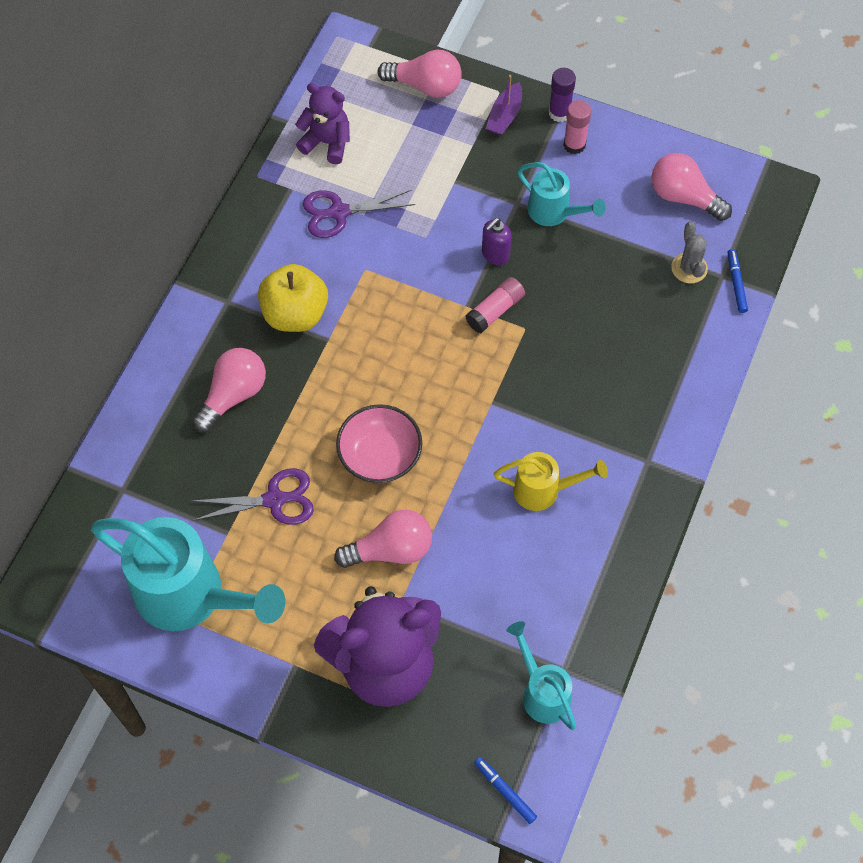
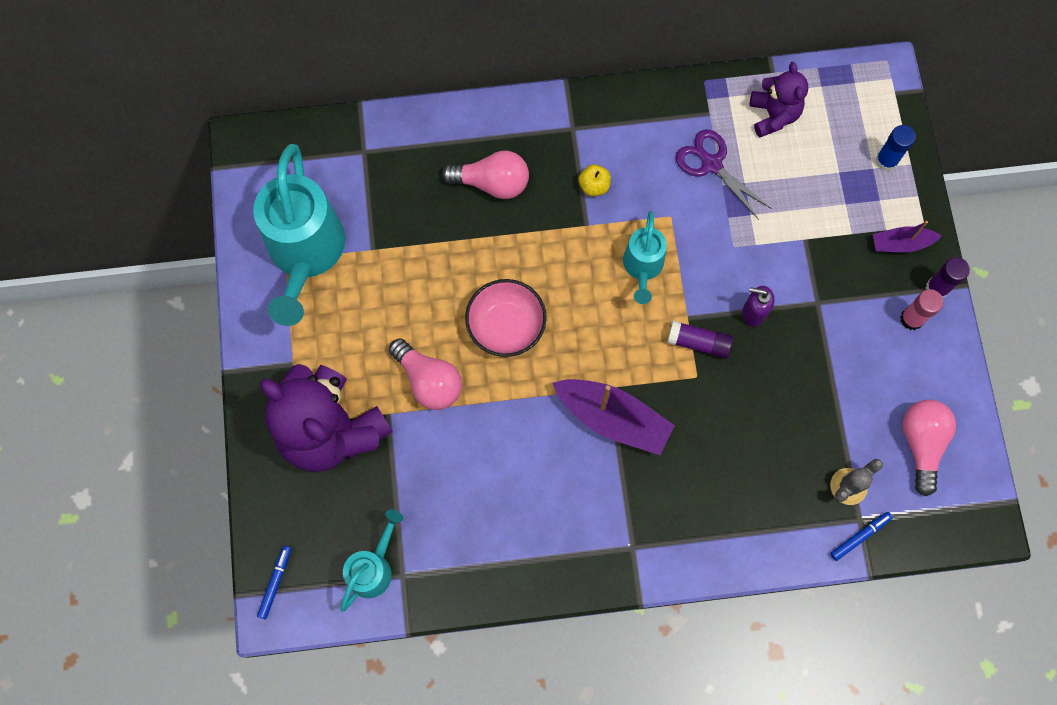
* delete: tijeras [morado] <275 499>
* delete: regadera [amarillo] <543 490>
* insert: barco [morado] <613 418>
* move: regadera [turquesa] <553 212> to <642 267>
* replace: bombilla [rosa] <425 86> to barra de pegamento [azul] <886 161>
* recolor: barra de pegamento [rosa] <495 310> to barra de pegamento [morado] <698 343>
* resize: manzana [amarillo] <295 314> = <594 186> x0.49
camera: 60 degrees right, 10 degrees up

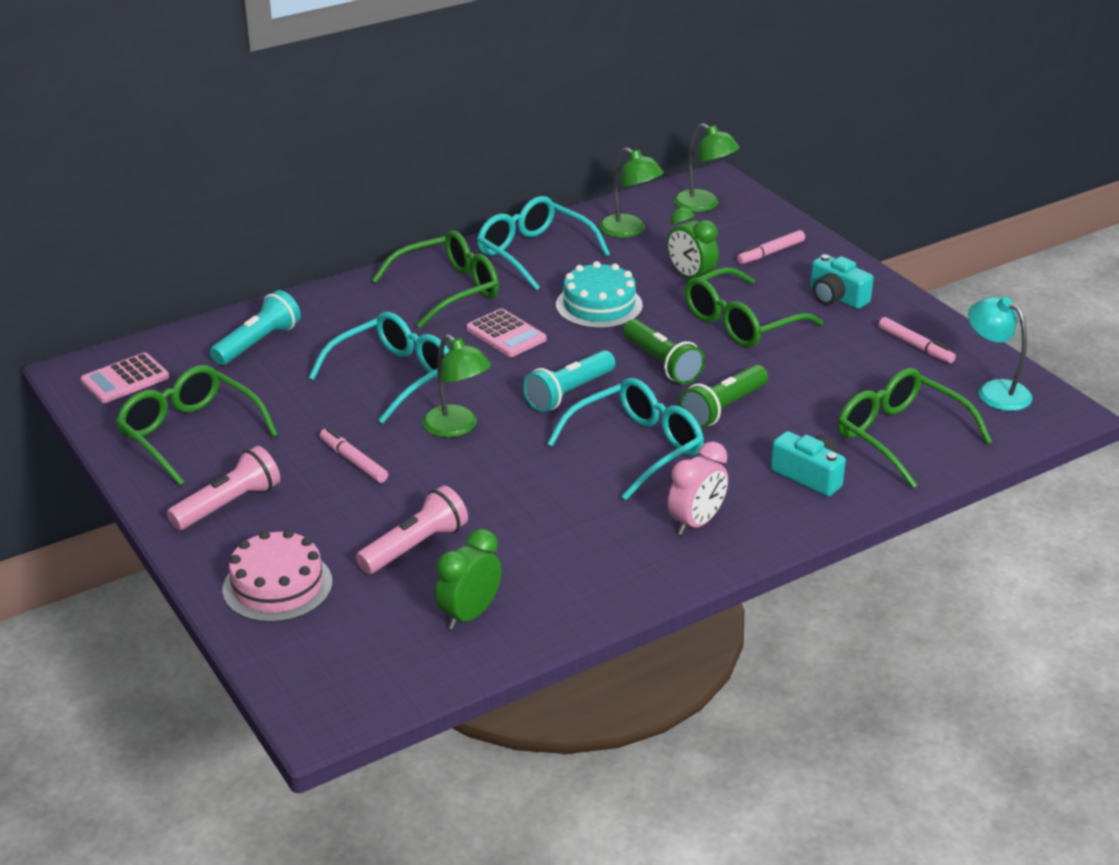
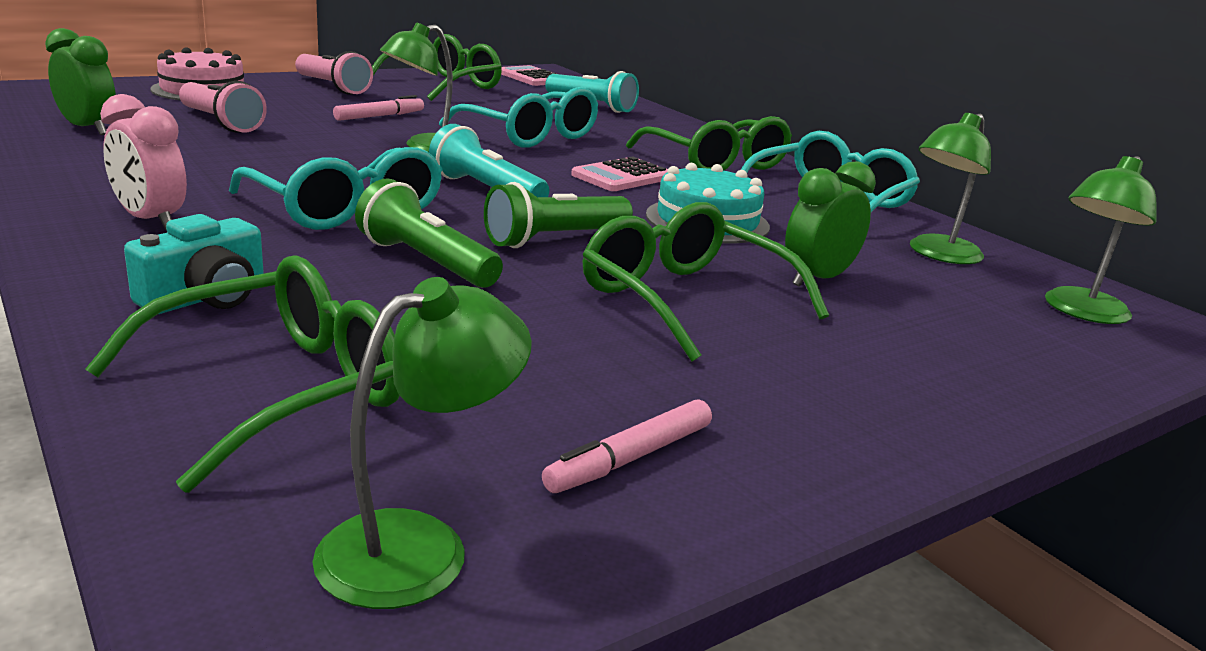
* delete: rotulador [rosa] <770 253>
* delete: cámara [turquesa] <836 297>
* recolor: lámpara [turquesa] <994 391> to lámpara [verde] <419 545>
camera: 85 degrees right, 10 degrees down

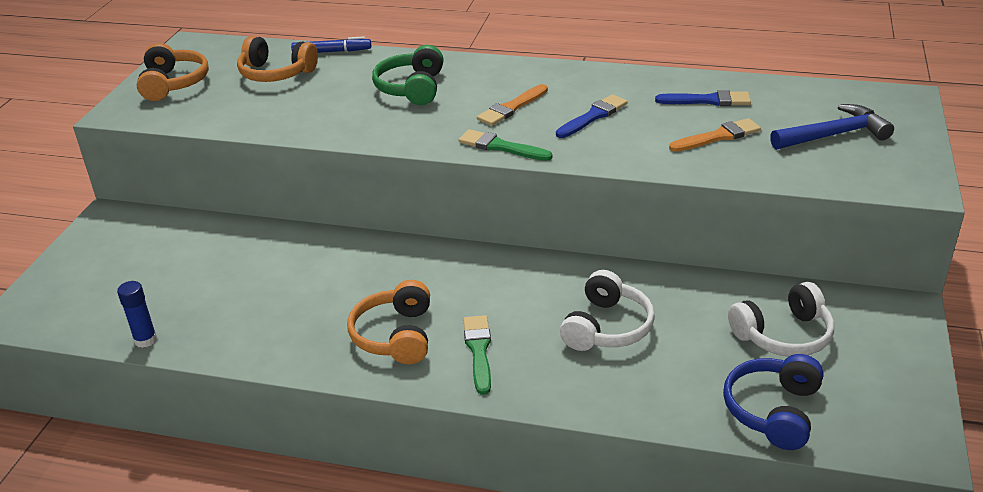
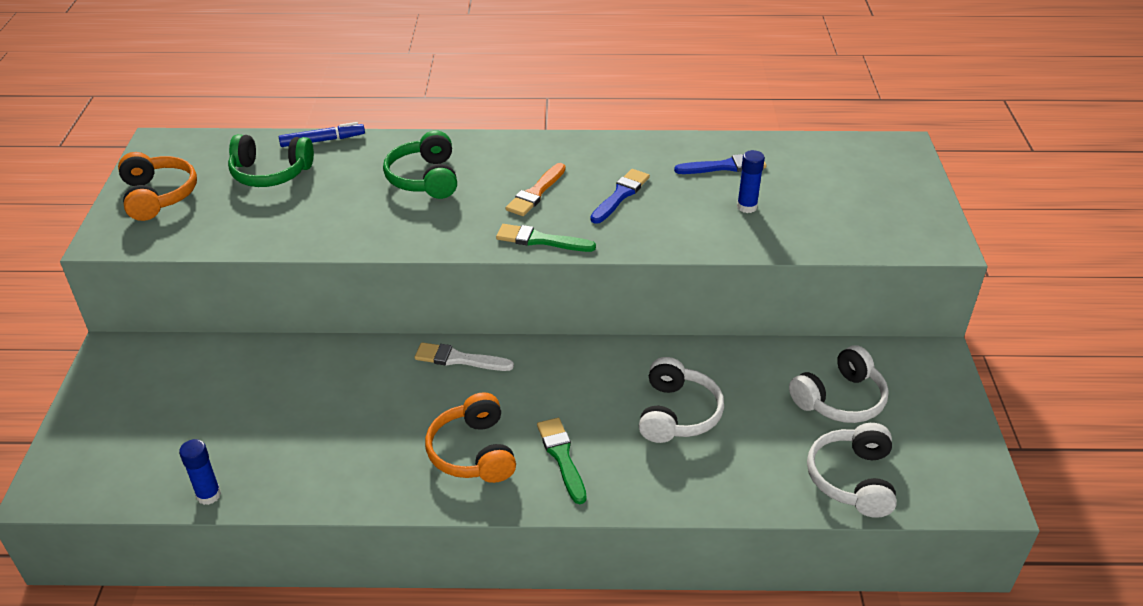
* delete: martillo [azul] <834 135>
* insert: pincel [blanco] <459 359>
* replace: pincel [naranja] <718 136> to barra de pegamento [azul] <747 207>
* recolor: auriculares [naranja] <276 73> to auriculares [verde] <270 173>
* recolor: auriculares [azul] <773 411> to auriculares [blanco] <852 479>
camera: 15 degrees left, 5 degrees up

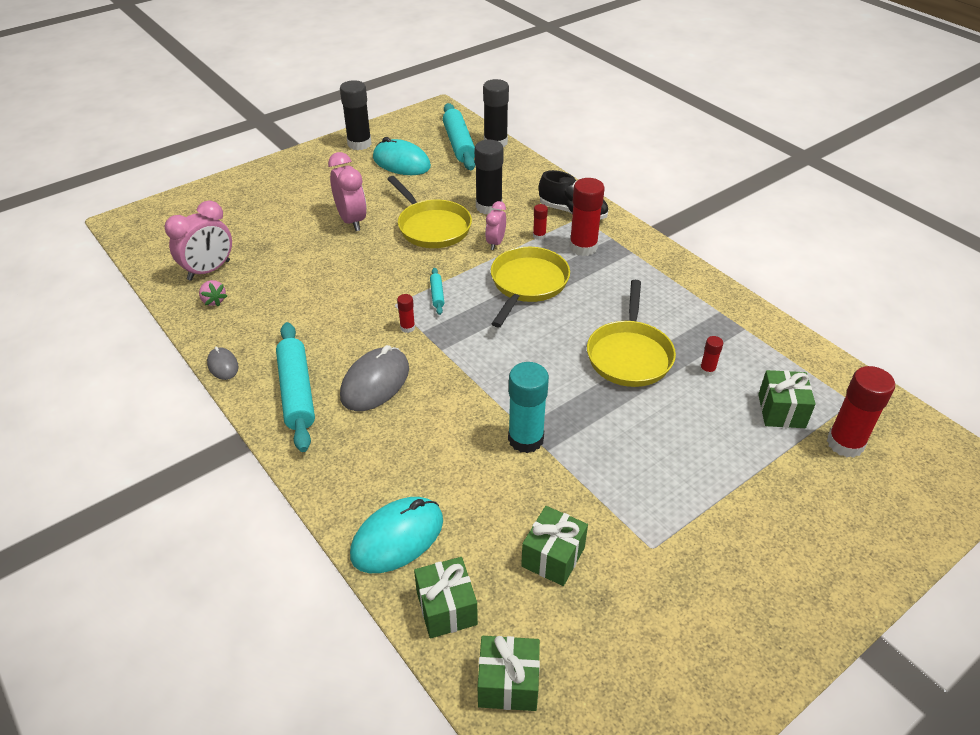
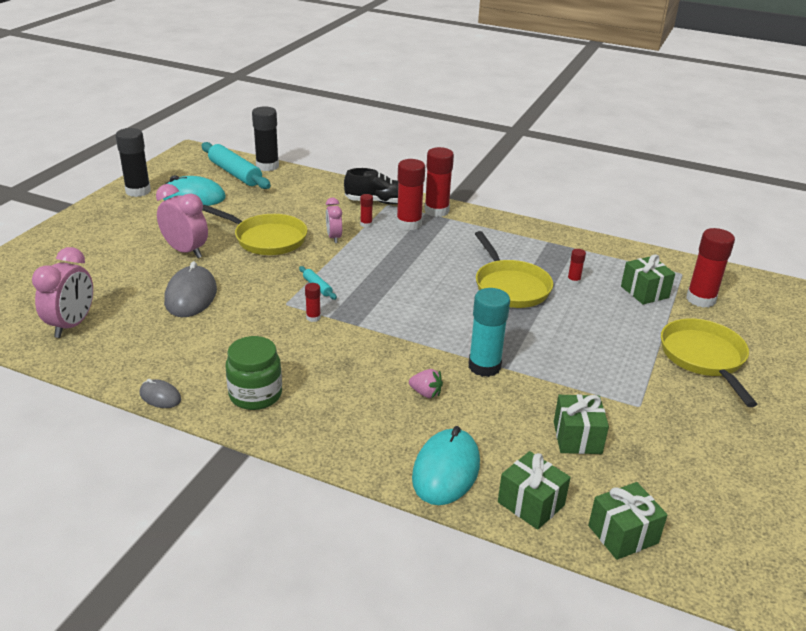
* delete: barra de pegamento [negro] <489 207>
* insert: barra de pegamento [rojo] <436 211>
* move: fresa [rosa] <214 301> to <426 393>
* move: ratón [gris] <375 382> to <191 296>
* move: sartén [amarillo] <527 284> to <704 358>
* replace: rodillo [turquesa] <297 392> to tarro [verde] <255 395>
camera: 30 degrees left, 10 degrees down

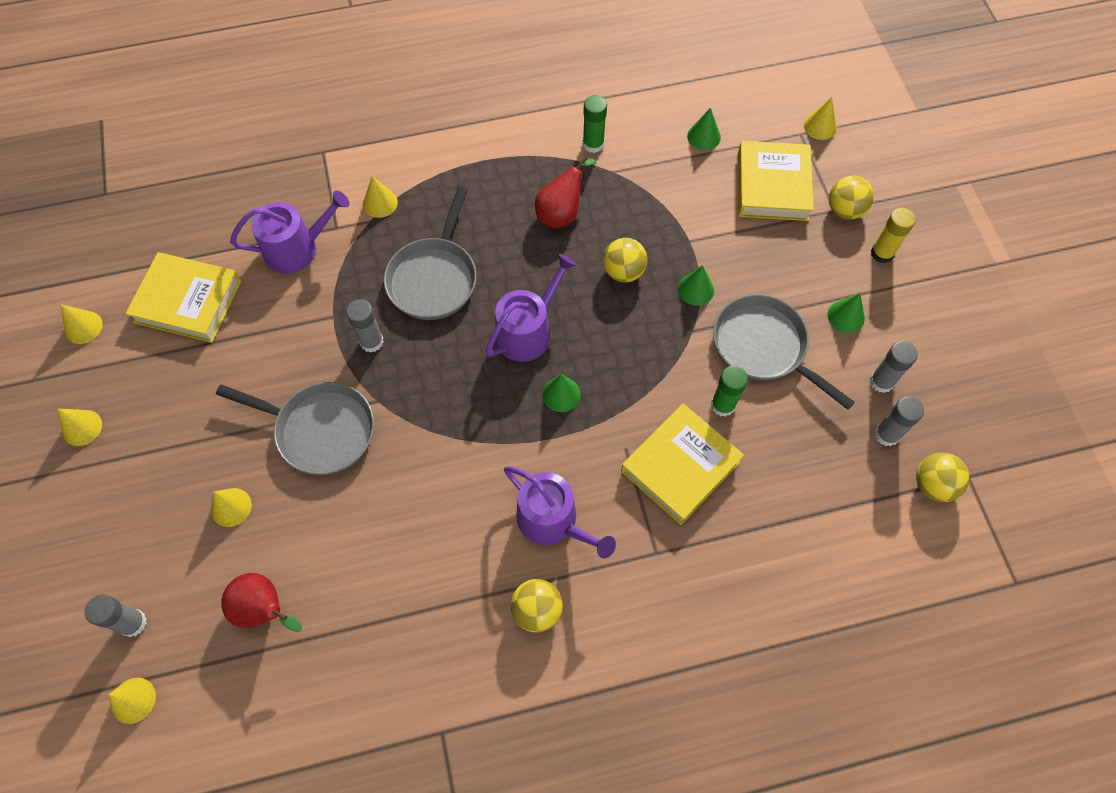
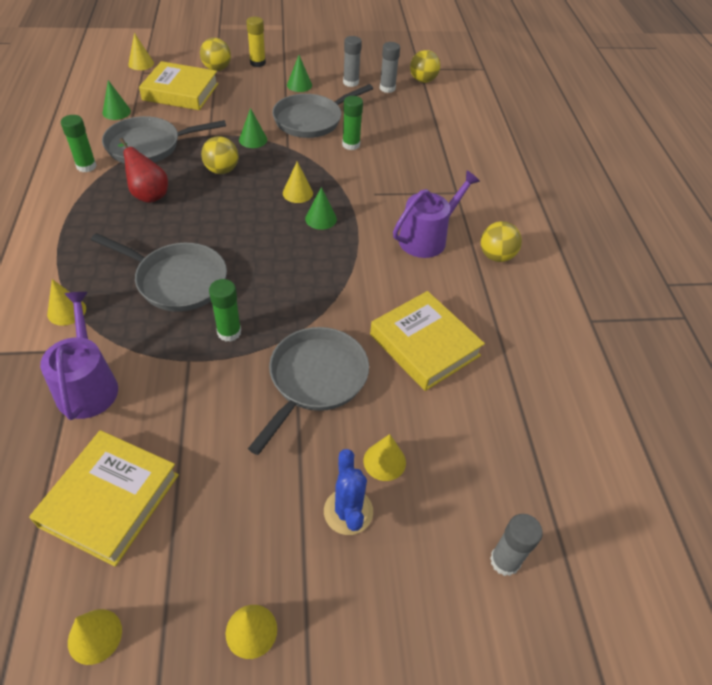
* delete: pera [rojo] <265 609>
* delete: regadera [morado] <528 331>
* insert: sartén [gris] <149 146>
* insert: cactus [azul] <348 511>
* move: cono [amarillo] <133 700> to <297 193>
* move: libro [amarillo] <680 466> to <424 345>
* recolor: barra de pegamento [gris] <371 341> to barra de pegamento [verde] <229 332>
camera: 85 degrees left, 15 degrees down

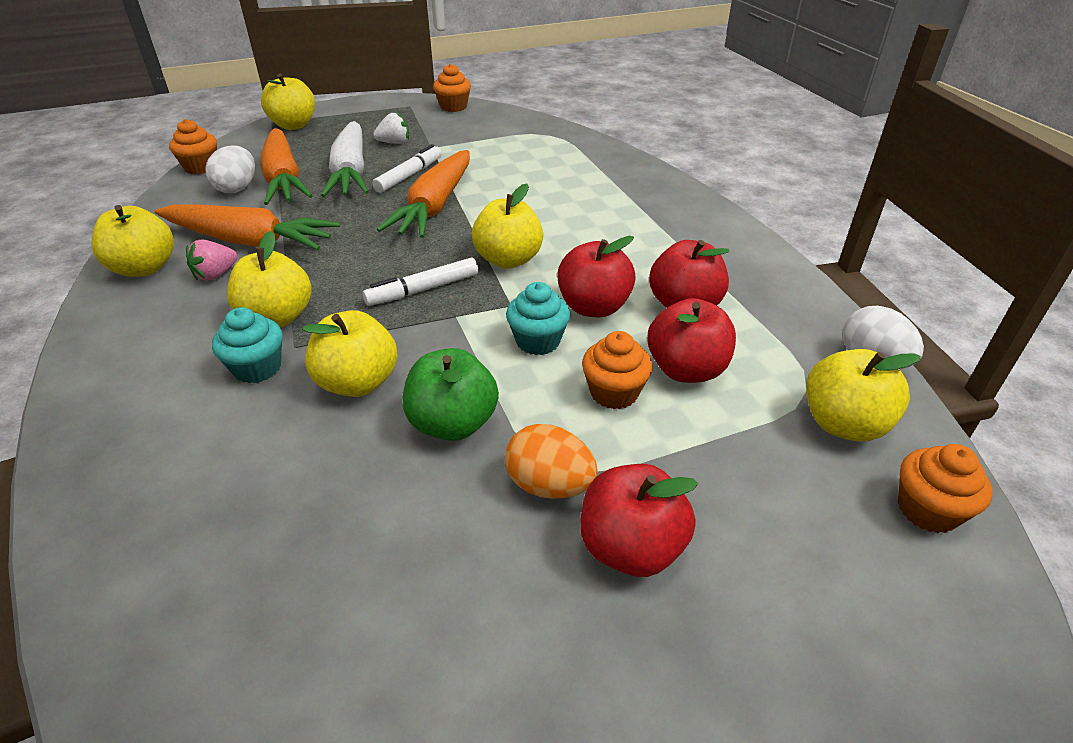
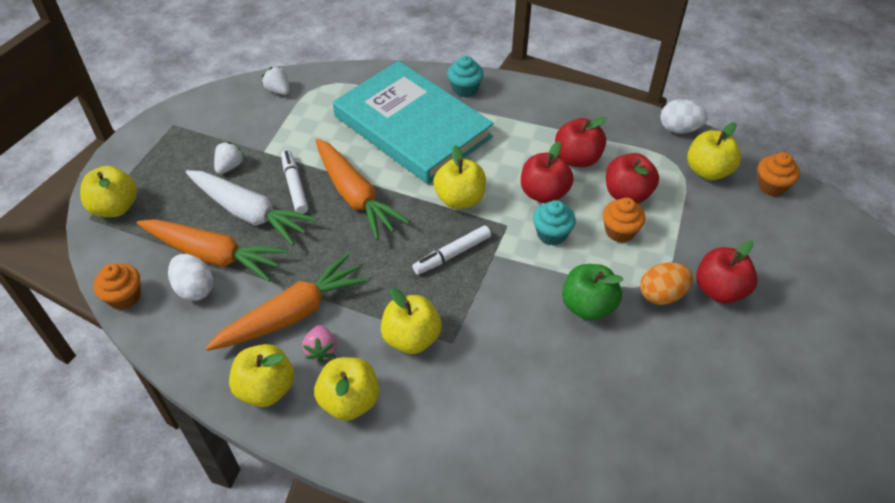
* delete: magdalena [naranja] <453 107>
* insert: fresa [blanco] <278 90>
* insert: libro [turquesa] <412 127>
* move: magdalena [turquesa] <257 368> to <465 89>
* move: manzana [amarillo] <358 382> to <349 401>
* rotate: rotulador [blanco] <423 290> = <452 254> 45 degrees clockwise
camera: 50 degrees left, 10 degrees up

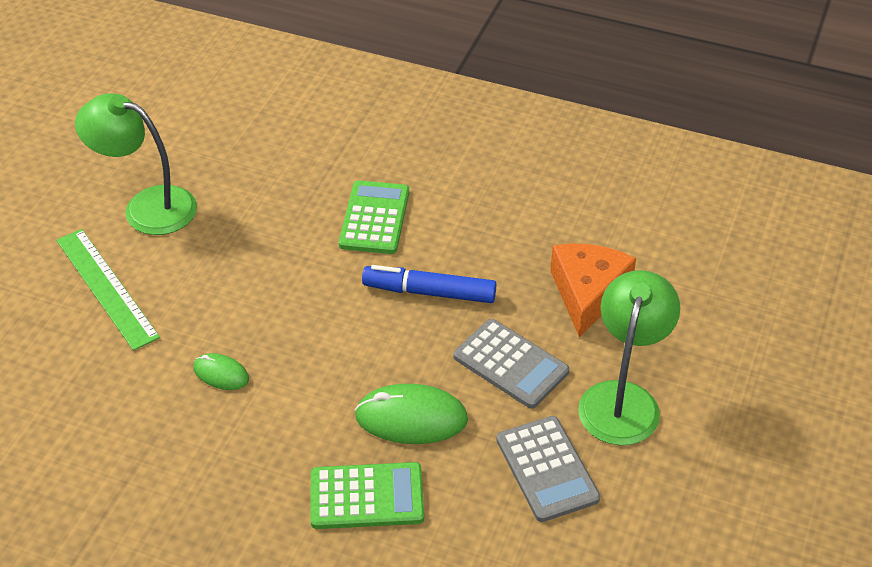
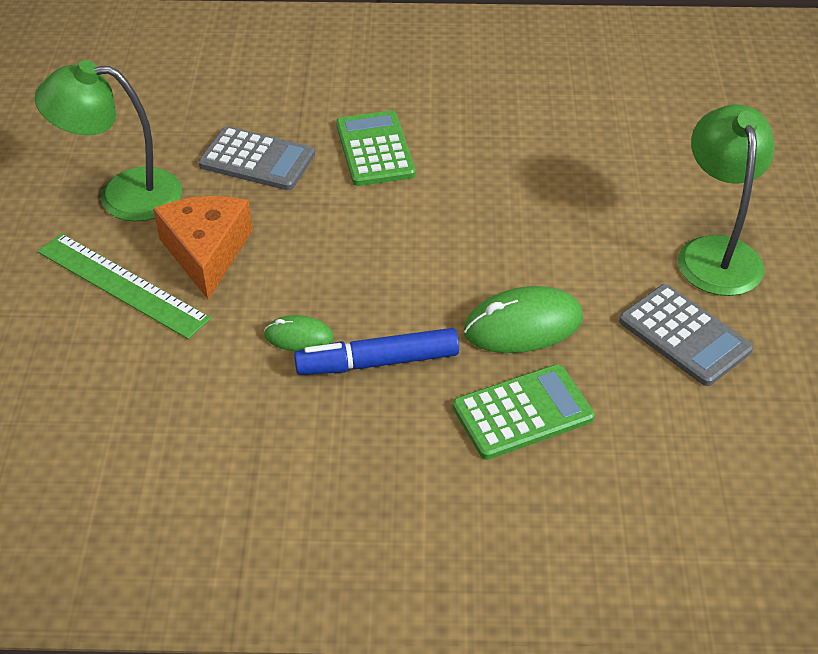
* move: rotulador [azul] <429 292> to <377 362>
* move: calculadora [gris] <510 364> to <257 160>
* move: queso [naranja] <588 293> to <206 252>
camera: 20 degrees left, 0 degrees up

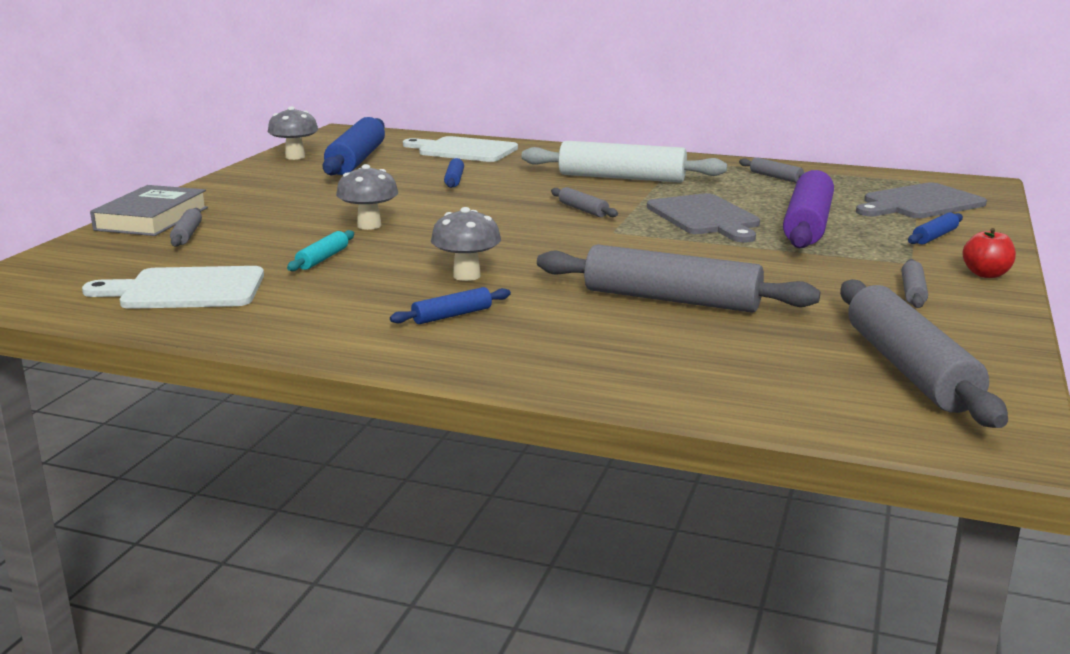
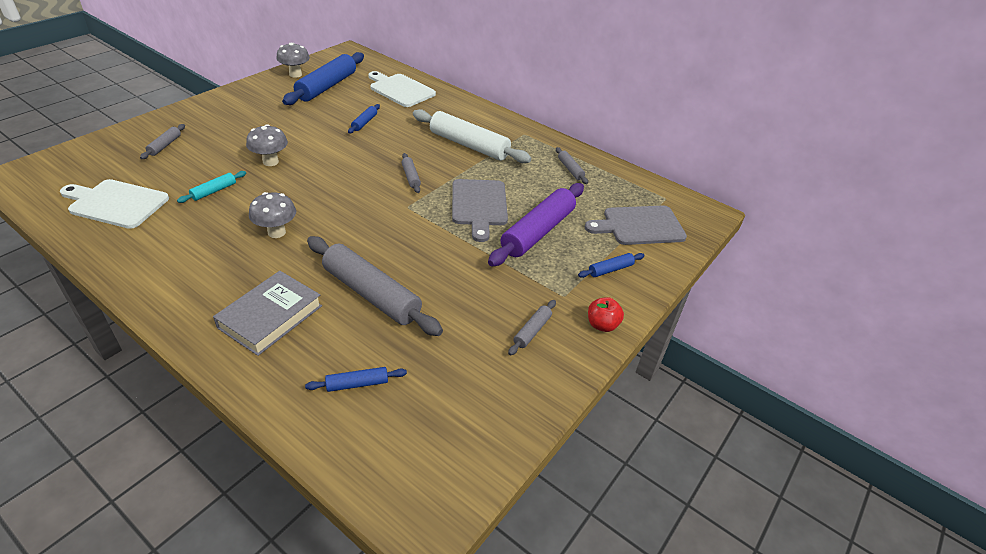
* delete: rodillo [gris] <909 369>
* move: libro [gris] <152 219> to <270 316>
* move: rodillo [azul] <452 315> to <357 384>
camera: 15 degrees right, 20 degrees up

